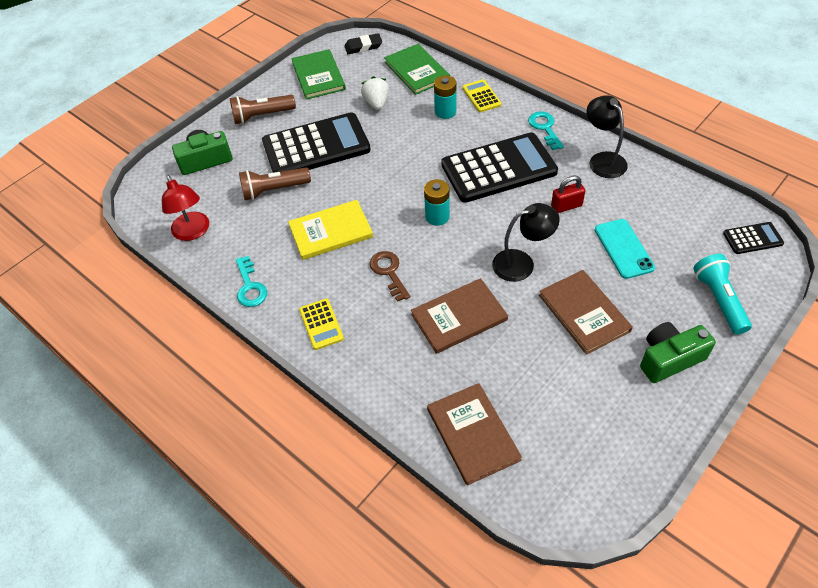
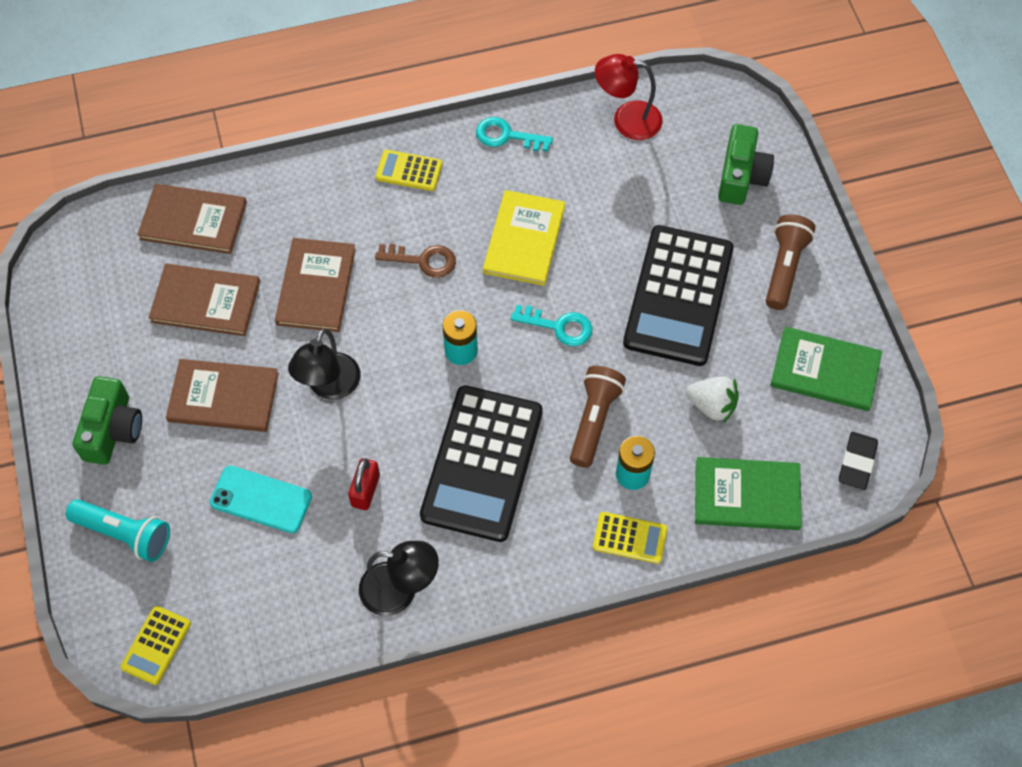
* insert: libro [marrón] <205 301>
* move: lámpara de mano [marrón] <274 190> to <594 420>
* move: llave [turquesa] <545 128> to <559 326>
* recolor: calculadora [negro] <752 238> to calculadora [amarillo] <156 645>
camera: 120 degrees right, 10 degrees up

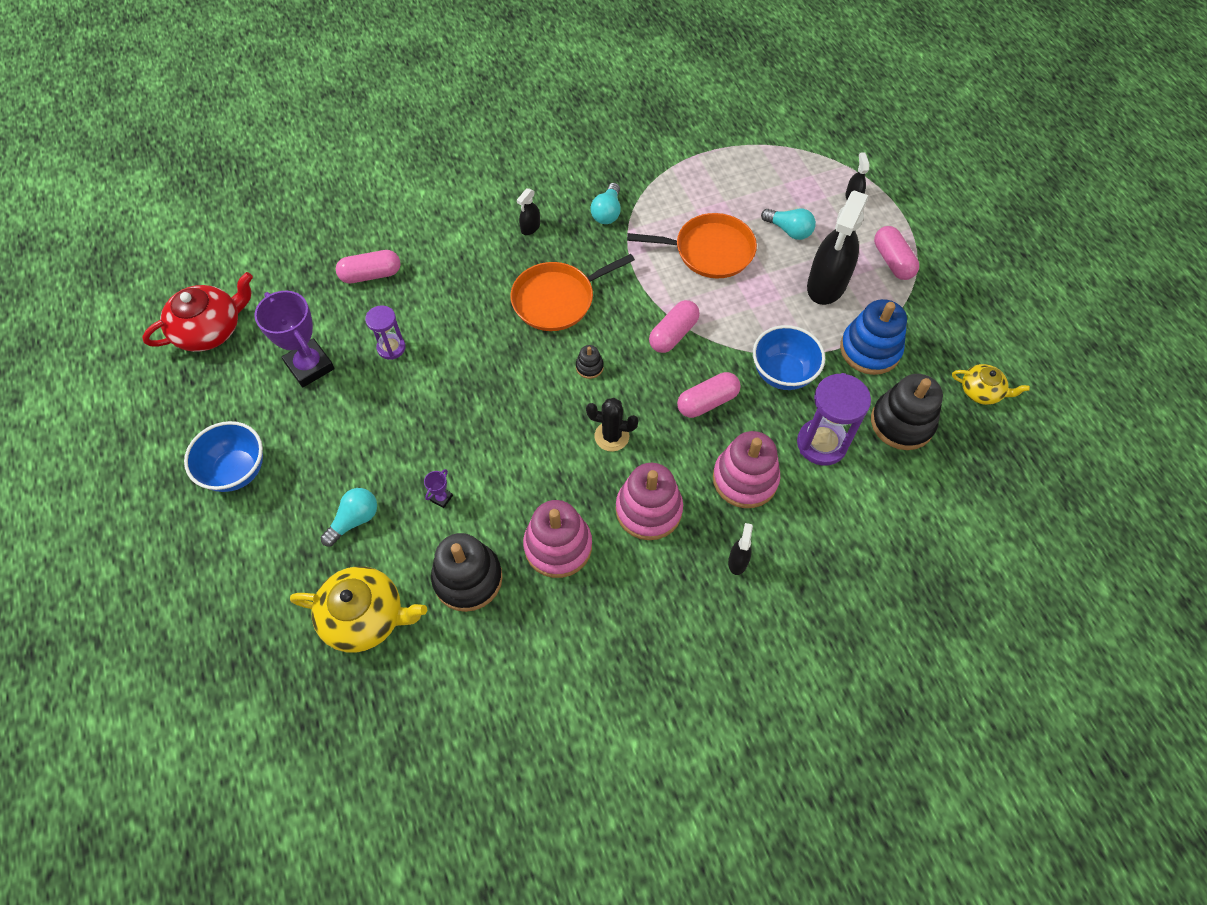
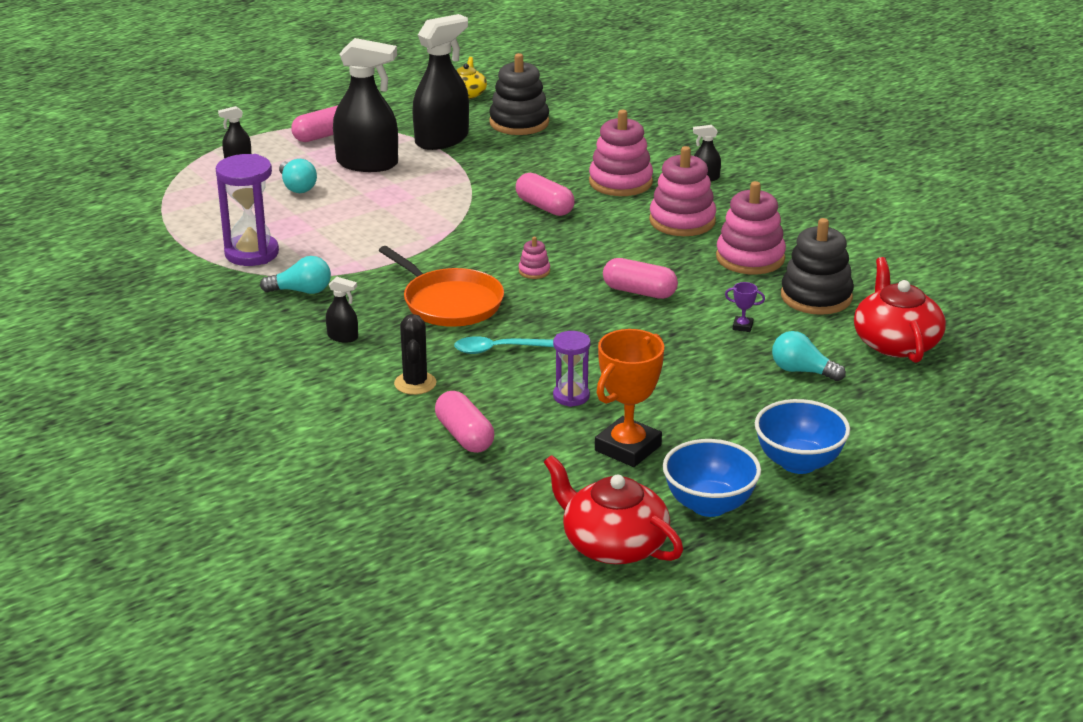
* delete: sartén [naranja] <709 251>
* insert: cuchara [turquesa] <496 349>
* move: cactus [negro] <611 436> to <415 383>
* move: cápsula [rosa] <673 334> to <639 292>
* move: cuenco [azul] <782 373> to <709 505>
* move: reloj de arena [morado] <821 443> to <252 253>
* replace: juguete apilable [azul] <870 349> to pulverizador [negro] <442 140>
* recolor: trofeo [morado] <310 366> to trofeo [naranja] <628 448>
* recolor: tetera [amarillo] <365 616> to tetera [rojo] <895 342>
* recolor: juguete apilable [negro] <589 367> to juguete apilable [rosa] <534 271>
* rotate: bombilla [turquesa] <789 230> = <297 187> 135 degrees clockwise
camera: 105 degrees left, 30 degrees down

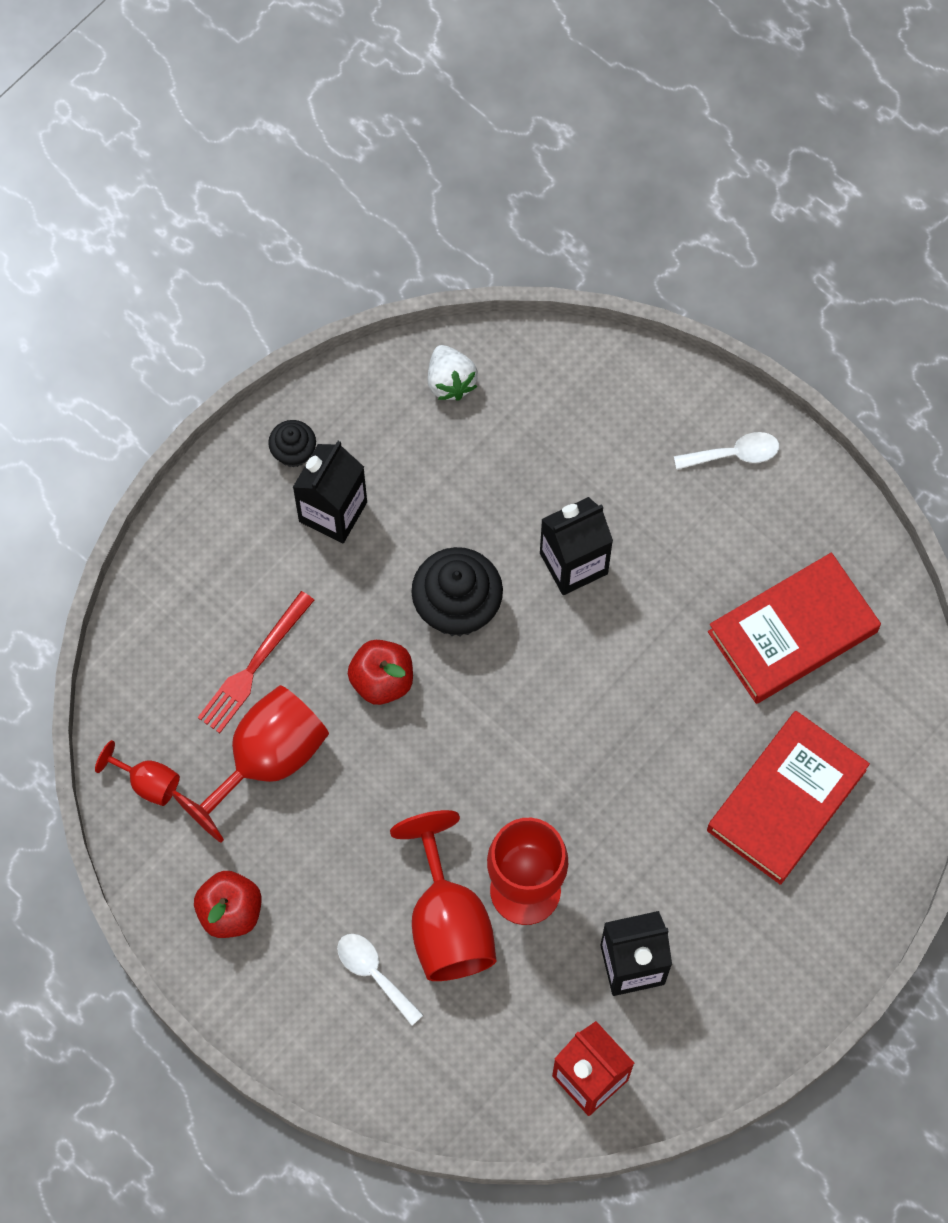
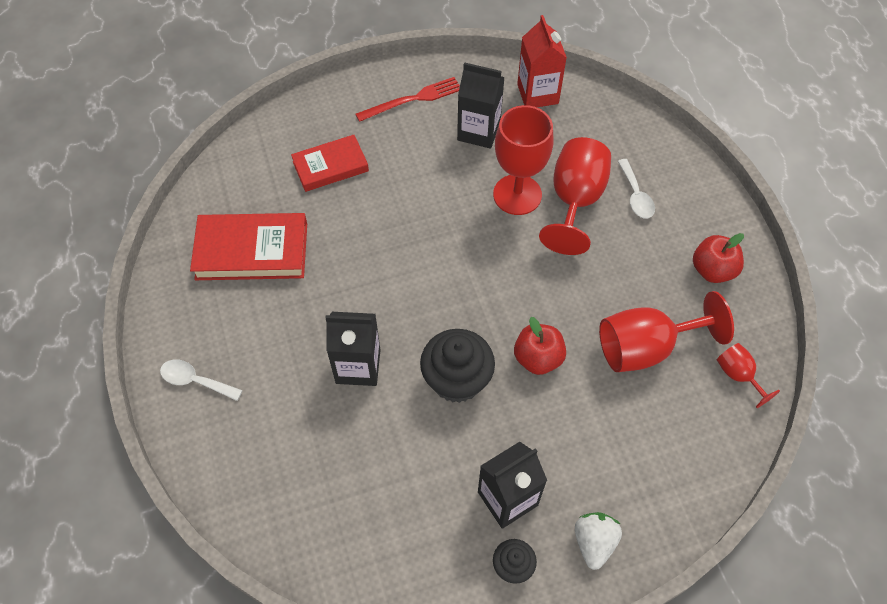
* move: tenedor [rojo] <254 666> to <412 99>
* move: fresa [blanco] <450 382> to <594 542>
* resize: libro [rojo] <786 800> = <330 166> x0.66
camera: 150 degrees left, 10 degrees down

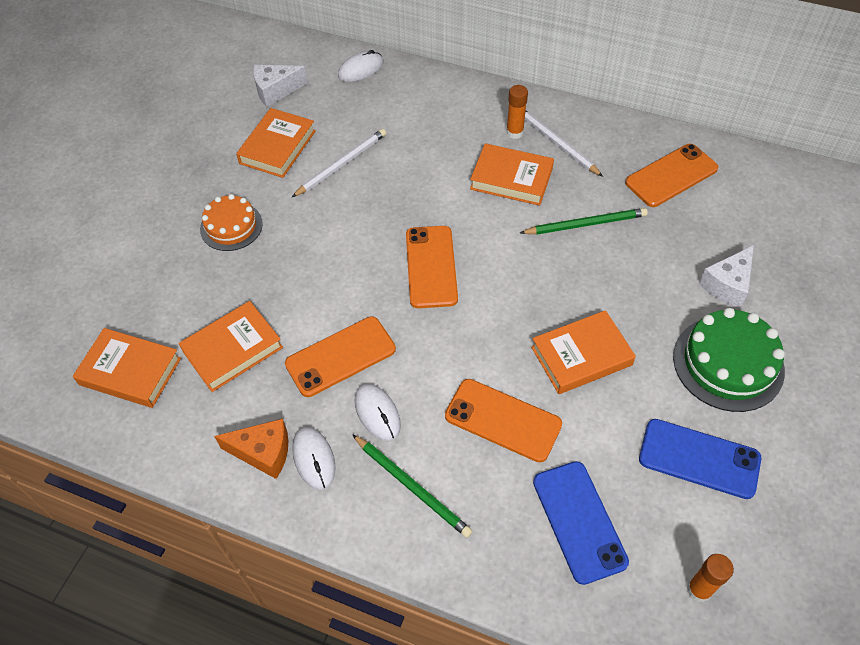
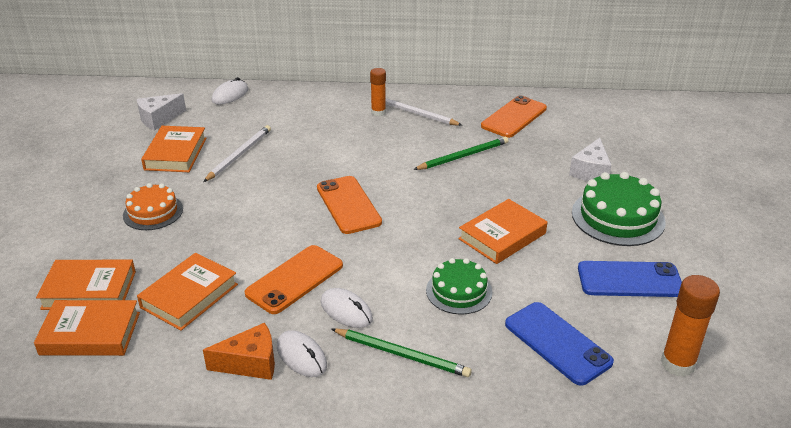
* move: libro [naranja] <511 179> to <89 290>
* replace: móvil [naranja] <503 420> to tarta [verde] <459 291>
* resize: barra de pegamento [naranja] <699 589> = <677 364> x1.52
camera: 20 degrees left, 20 degrees down

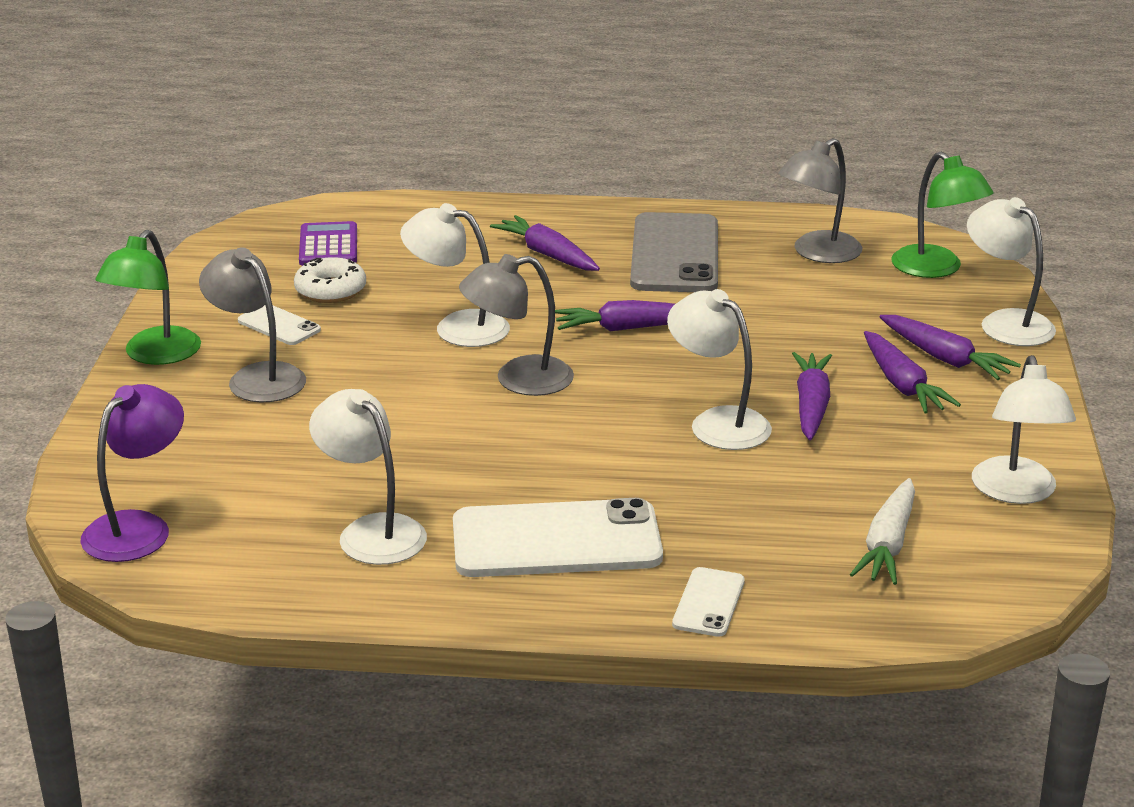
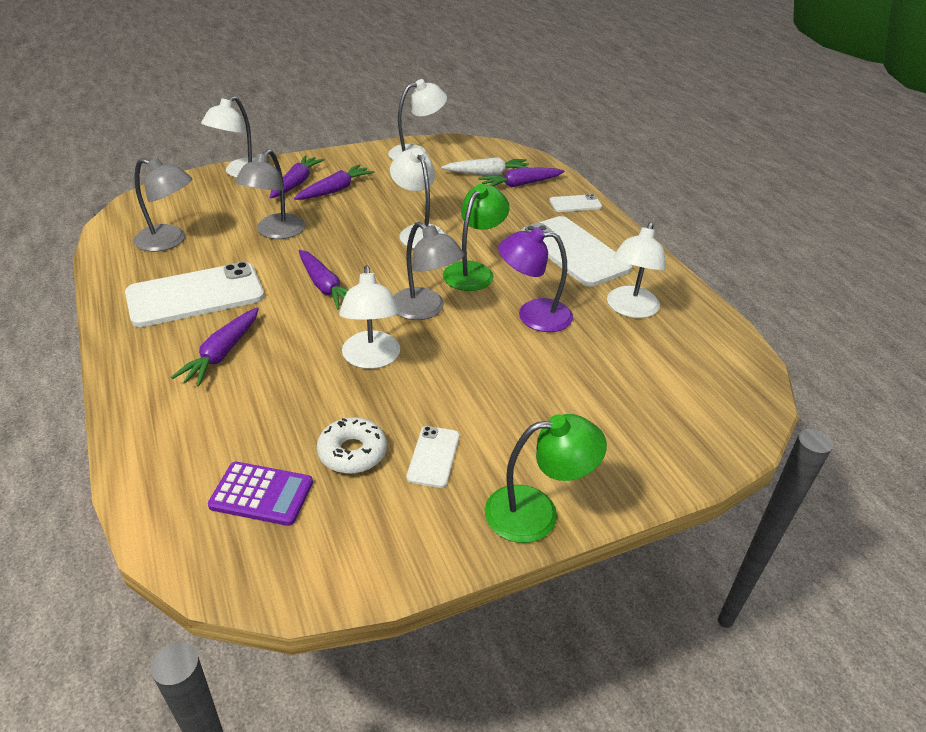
* move: lámpara [morado] <138 527> to <533 315>
* move: lámpara [gris] <257 377> to <275 232>
* move: zanahoria [morado] <811 406> to <520 184>
* move: lámpara [verde] <936 269> to <473 271>
* recolor: móvil [gris] <675 254> to móvil [blanco] <195 295>
* rotate: calculadora [morado] <328 246> = <261 494> 135 degrees counterclockwise
* rotate: lámpara [blanco] <718 422> = <418 232> 135 degrees clockwise
camera: 120 degrees left, 10 degrees up

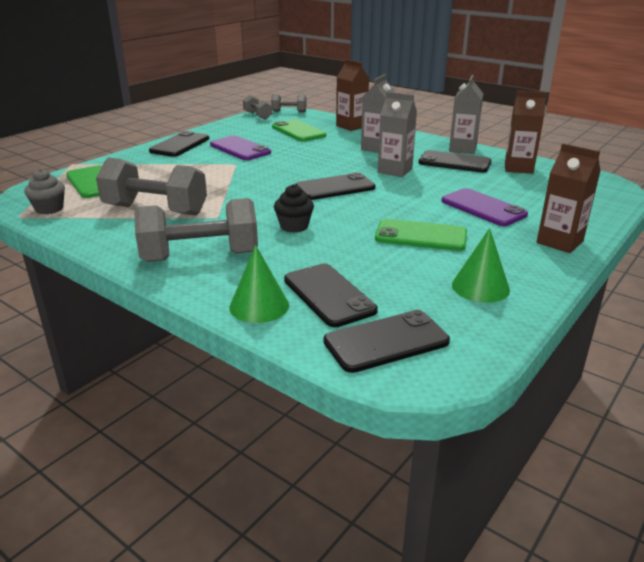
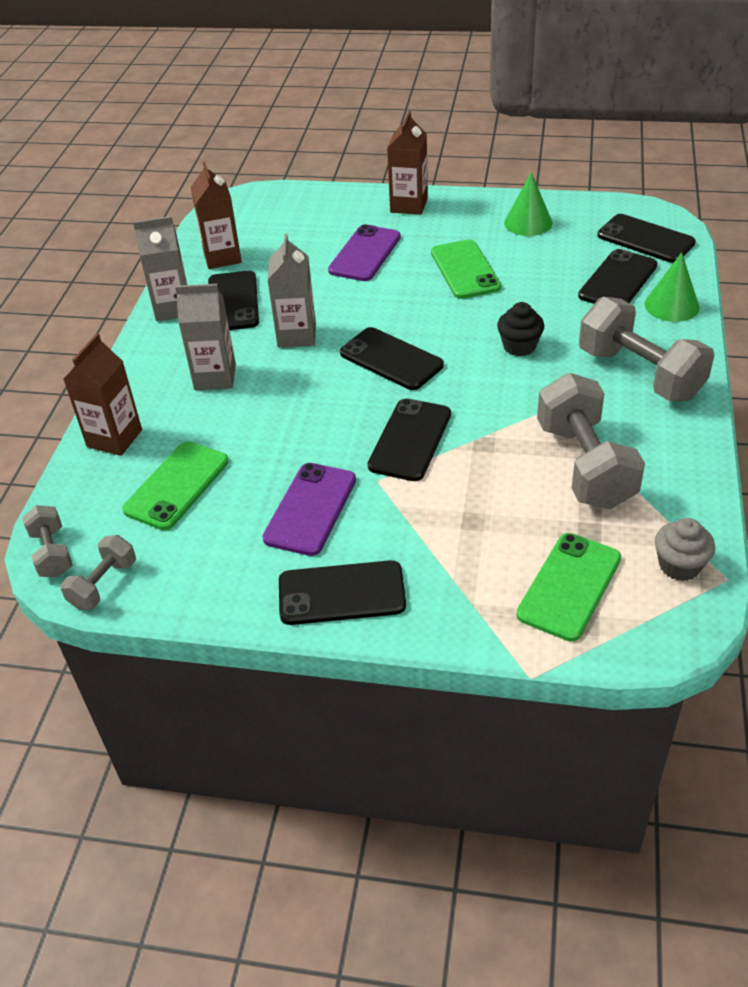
* insert: móvil [negro] <410 440>
camera: 115 degrees left, 15 degrees up

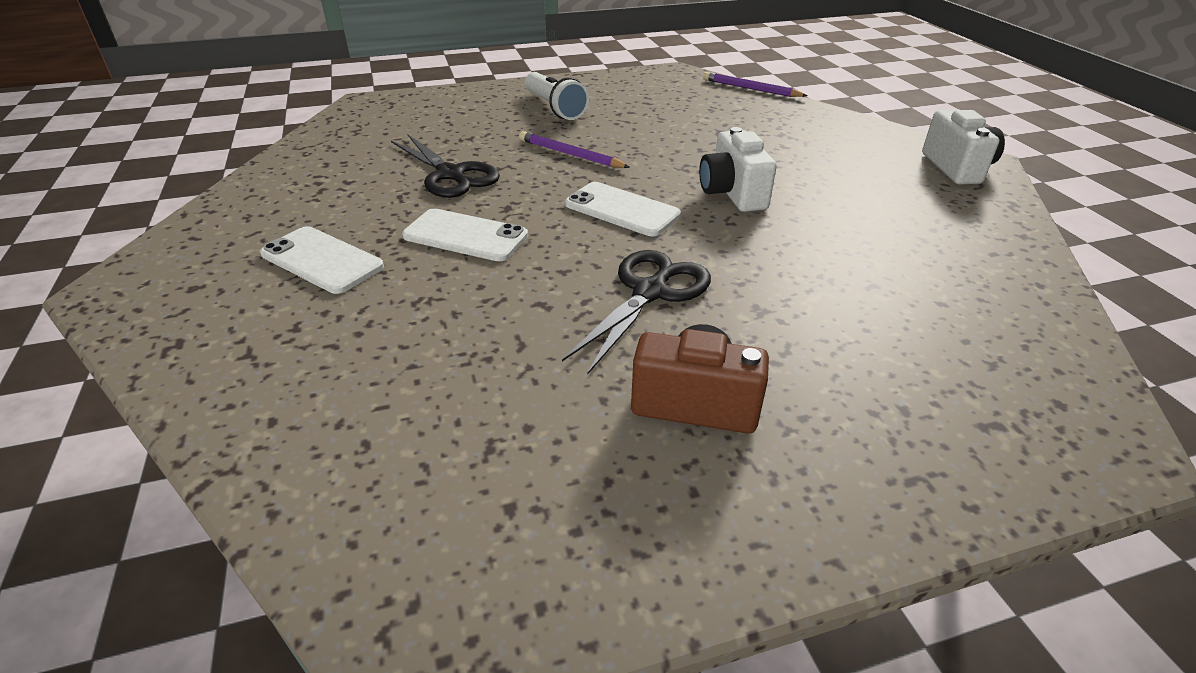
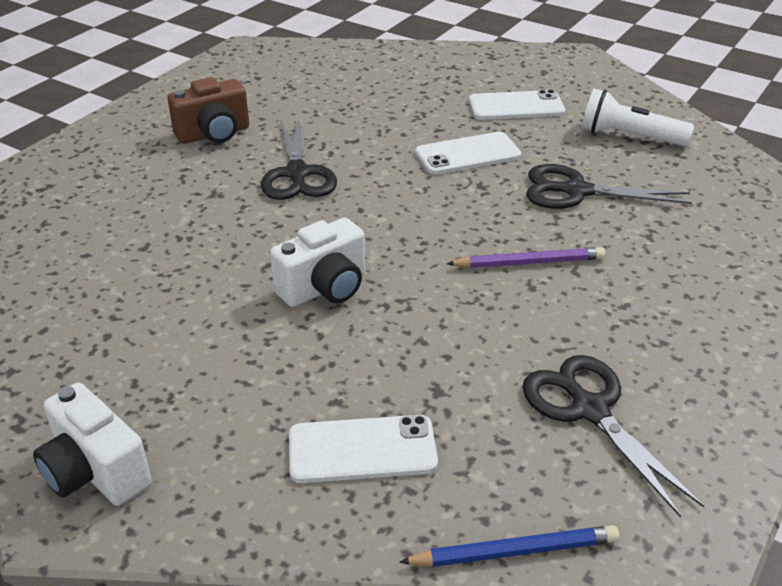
* insert: tijeras [negro] <589 409>
* move: lámpara de mano [blanco] <554 108> to <629 136>
* move: móvil [blanco] <622 210> to <362 450>
* recolor: lápiz [morado] <750 89> to lápiz [azul] <514 551>
* rotate: cámara [blanco] <732 194> = <325 288> 105 degrees clockwise
camera: 140 degrees right, 0 degrees up

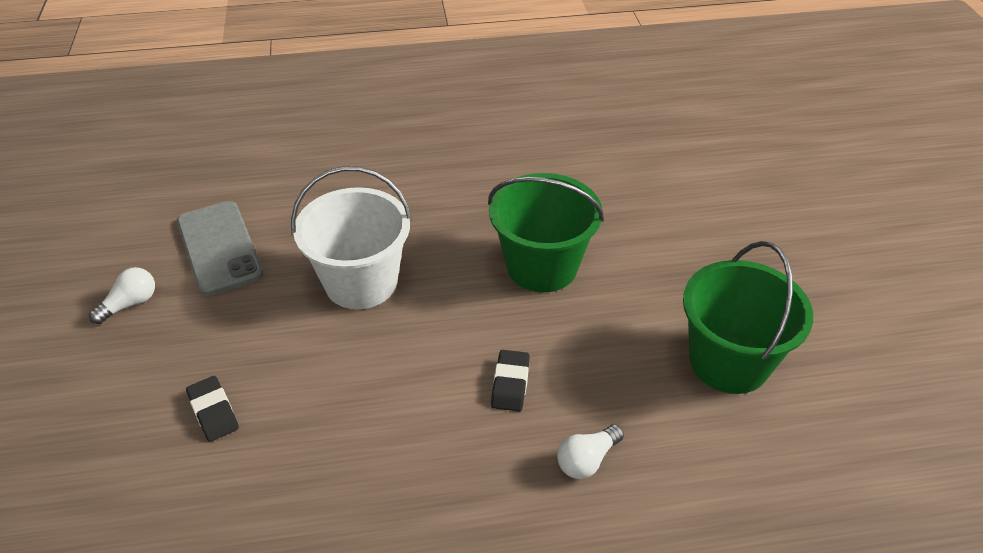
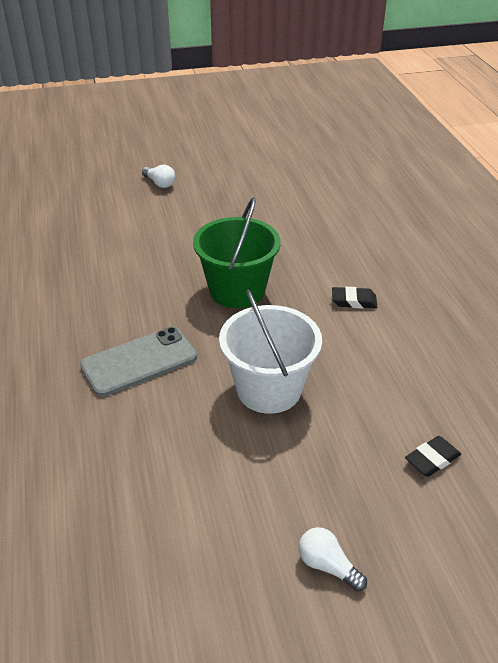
* delete: balde [verde] <729 361>
* move: móvil [gris] <219 248> to <139 361>
* move: bombilla [blanco] <587 460> to <160 183>
camera: 95 degrees left, 5 degrees down

